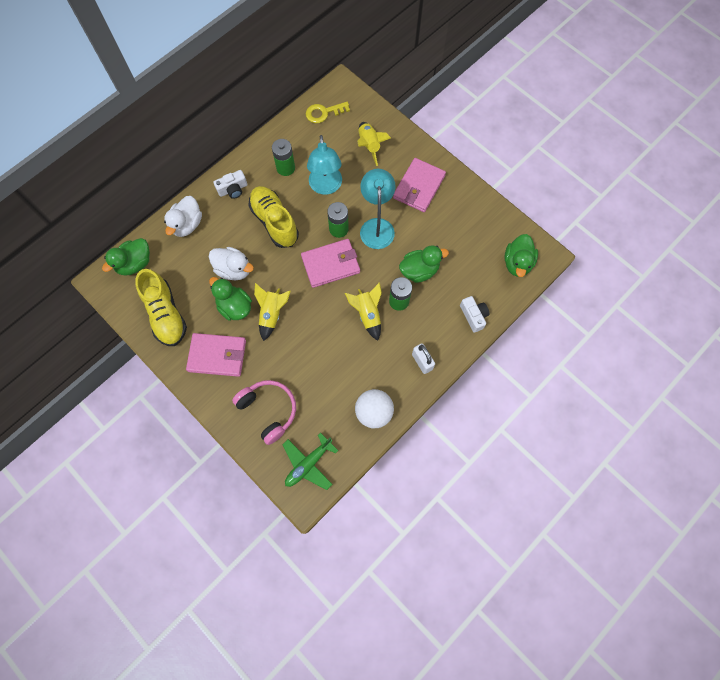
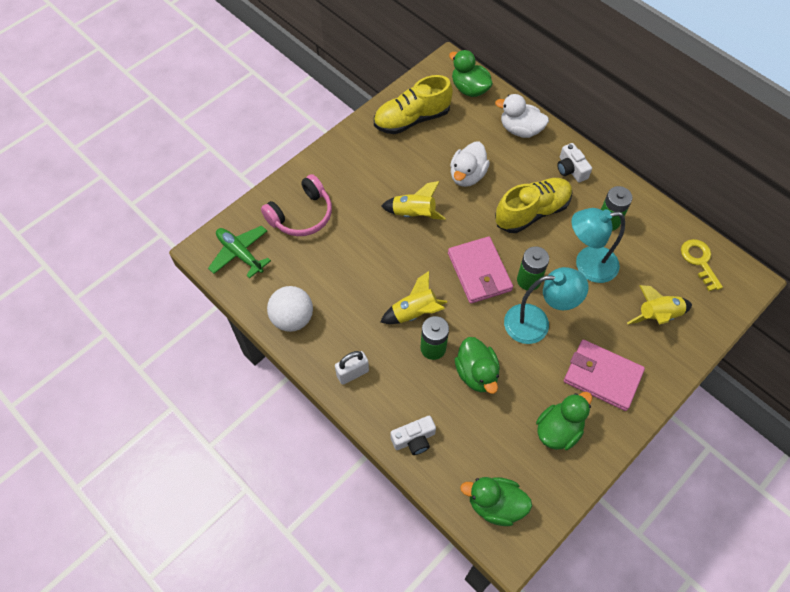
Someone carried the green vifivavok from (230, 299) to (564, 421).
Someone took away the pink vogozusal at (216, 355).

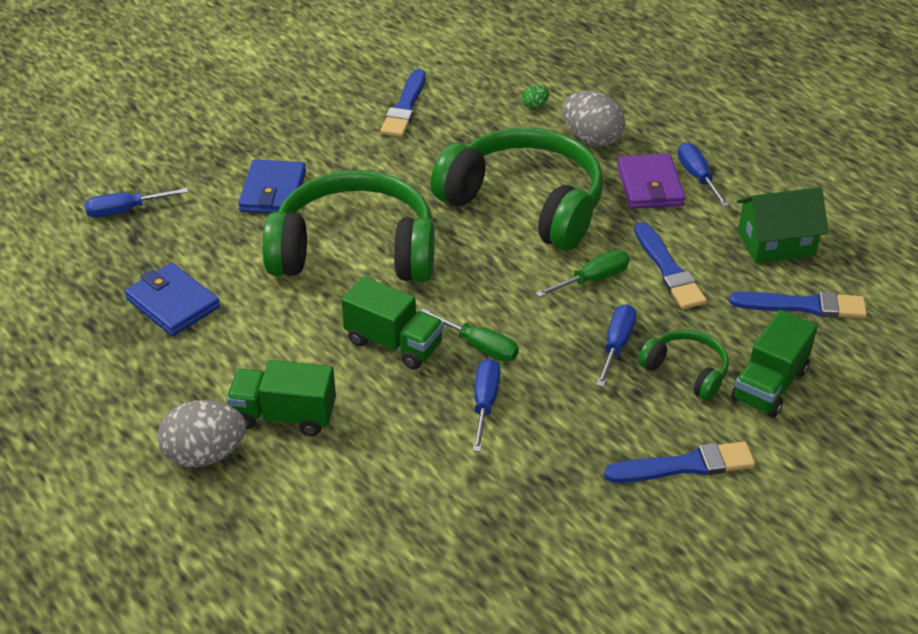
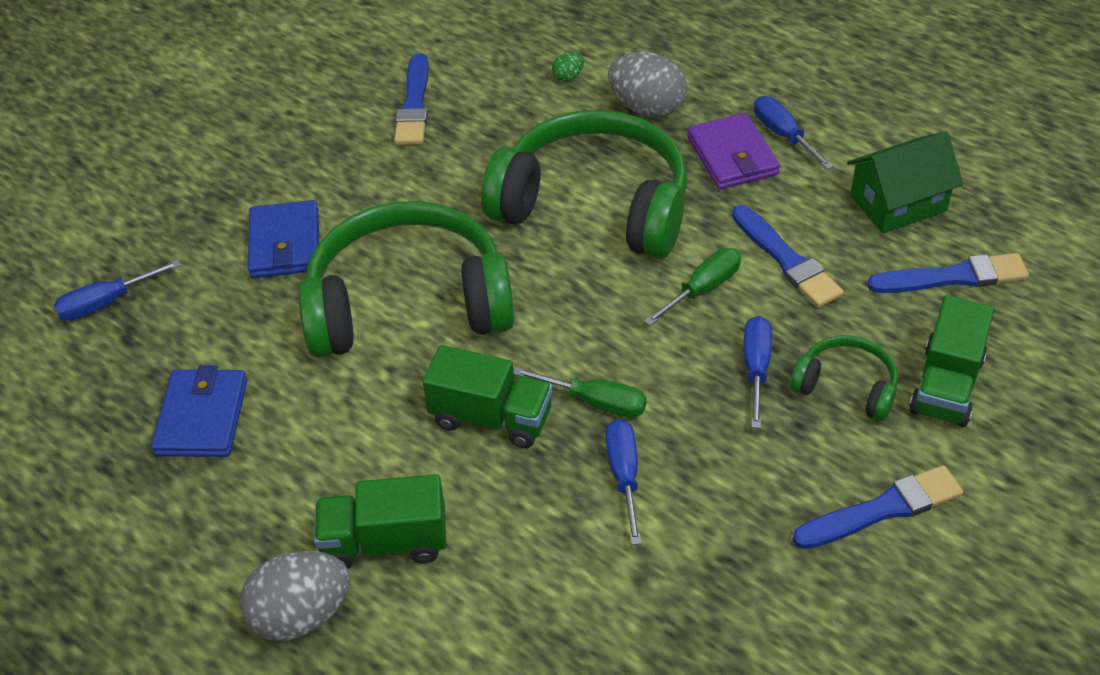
Someone rotated the blue vogozusal at (172, 299) by 60 degrees clockwise.

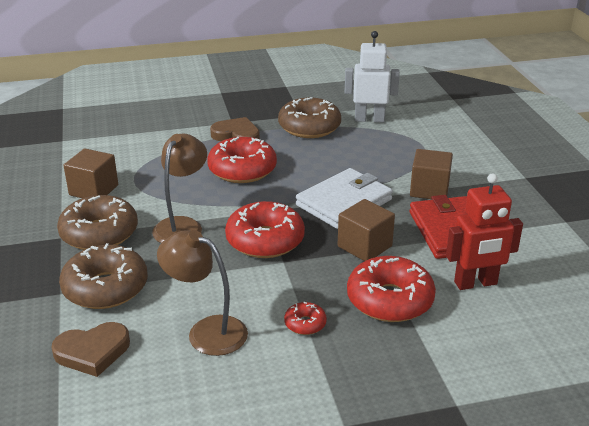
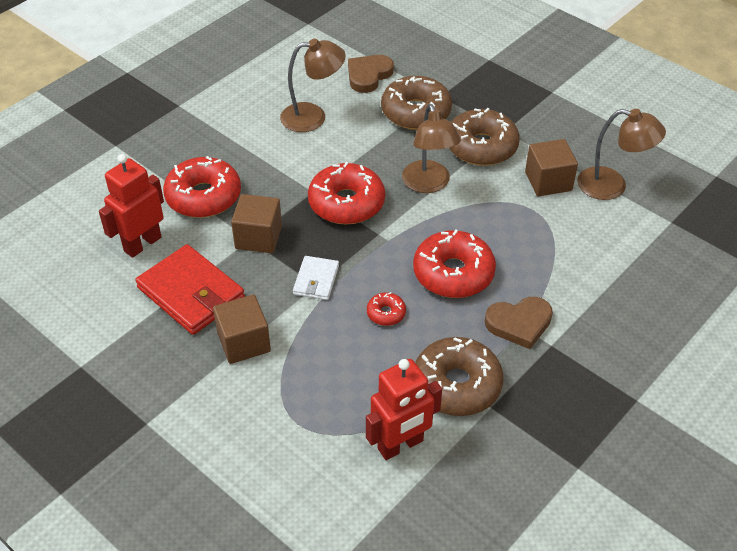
Someone scaled the white vogozusal at (344, 198) by 0.54.
Someone repainted the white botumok at (372, 76), which became the red botumok at (404, 409).
Someone carried the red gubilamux from (305, 318) to (386, 309).
Someone put down the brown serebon at (621, 154).

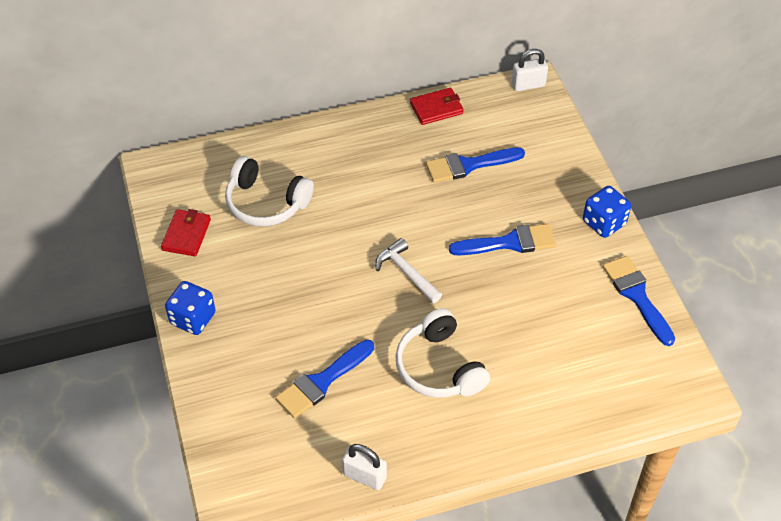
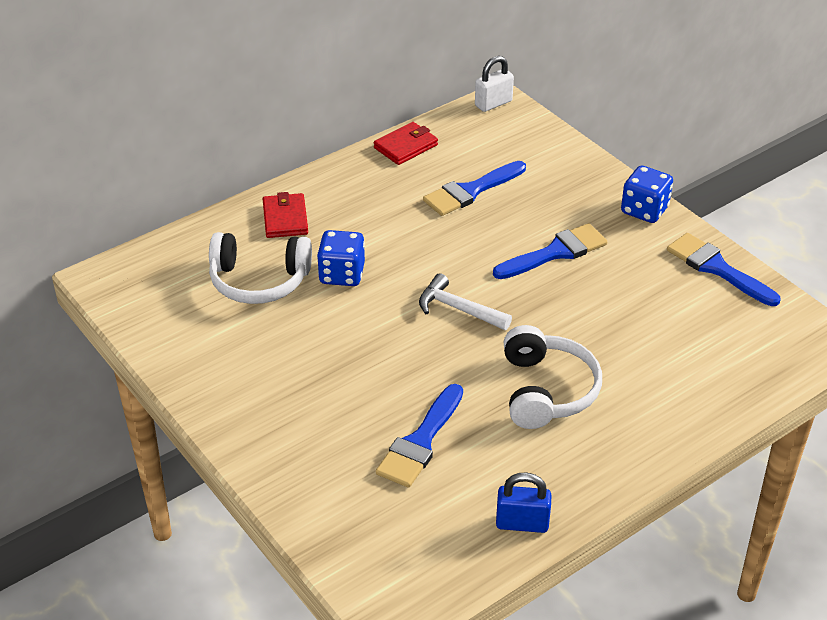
Someone carried the red vogozusal from (186, 232) to (285, 215).
Someone carried the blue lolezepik from (190, 308) to (341, 258).
Someone repainted the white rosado at (364, 467), which became the blue rosado at (523, 502).
Someone rotated the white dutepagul at (442, 353) by 135 degrees counterclockwise.

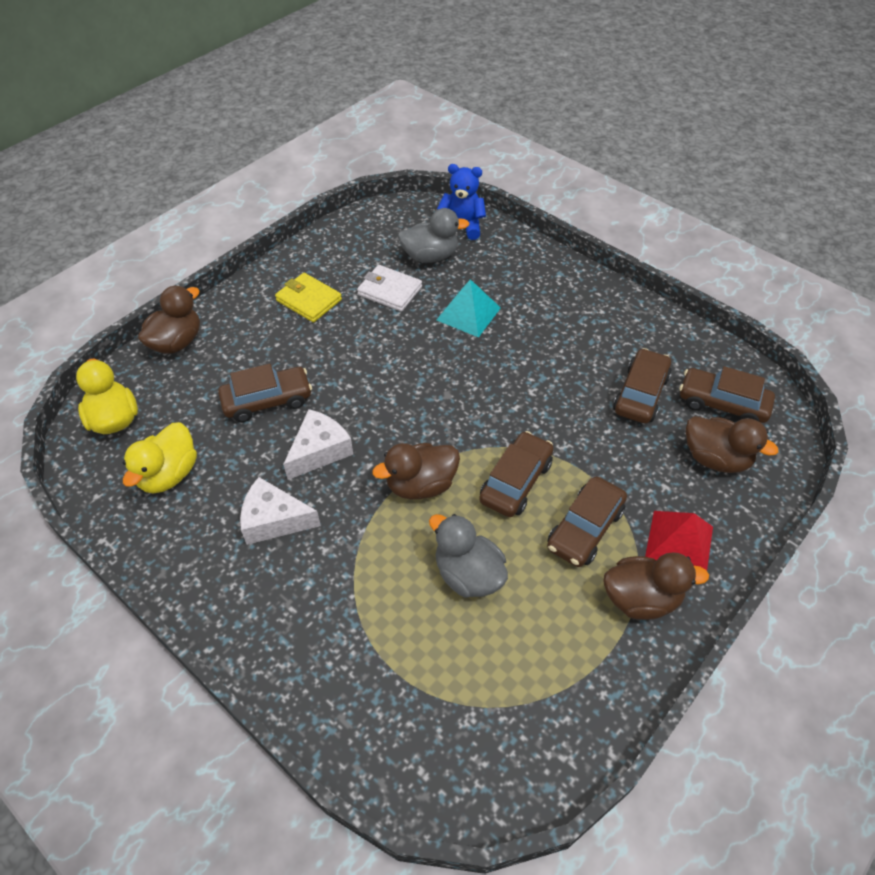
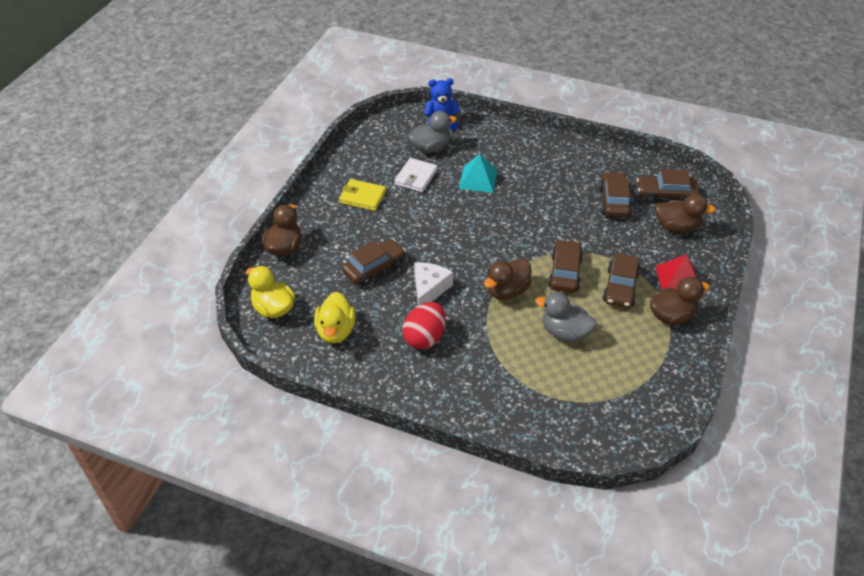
Someone rotated the white vogozusal at (389, 288) by 75 degrees counterclockwise.
Someone swapped the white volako at (280, 511) for the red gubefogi at (424, 325).

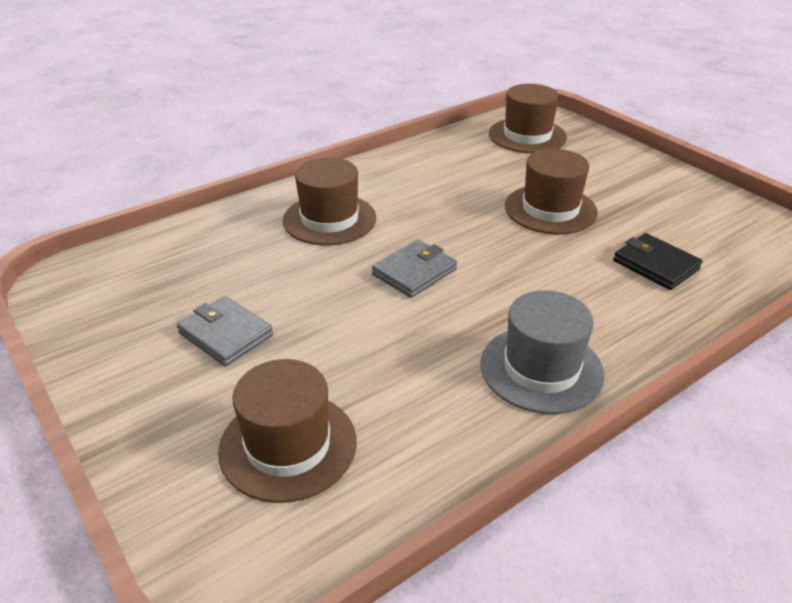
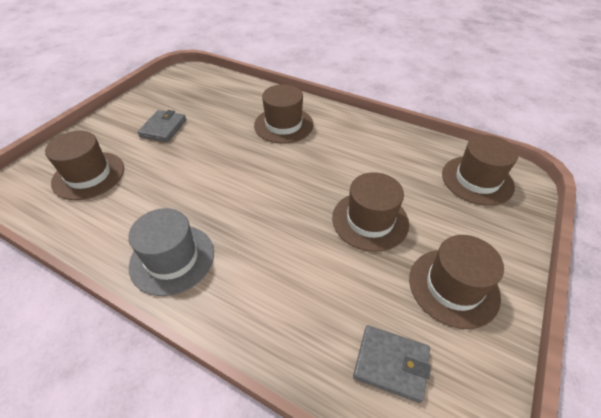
Someone carried the grey vogozusal from (414, 269) to (392, 364).
Someone put down the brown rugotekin at (456, 282).
Someone took away the black vogozusal at (658, 261).

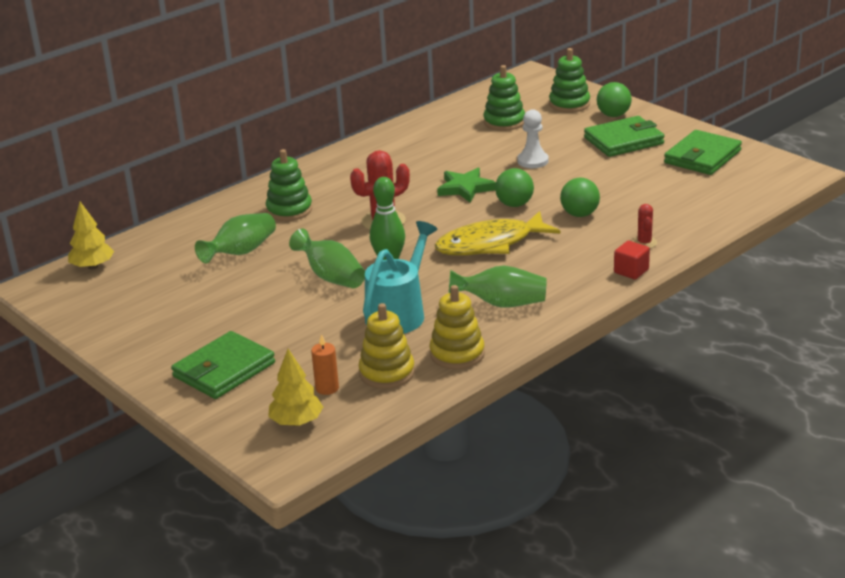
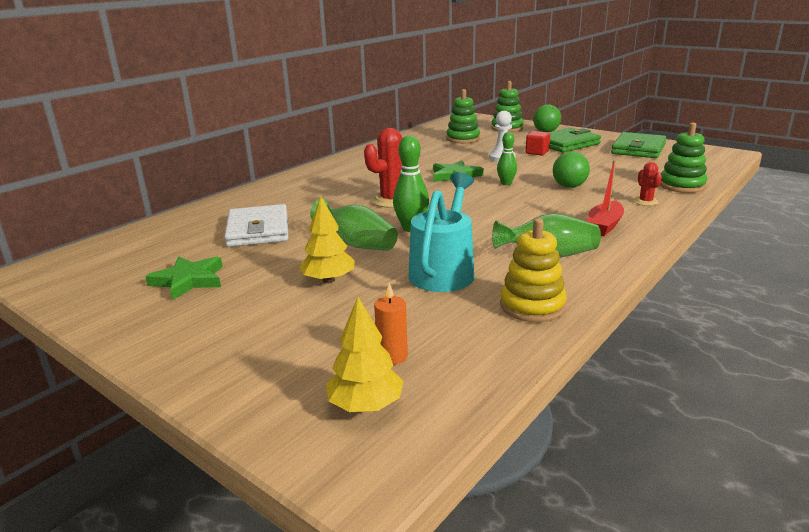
Someone put down the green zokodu at (184, 278).
Someone swapped the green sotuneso at (235, 238) for the white vogozusal at (256, 225).
Someone carried the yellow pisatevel from (91, 235) to (327, 239).
Someone swapped the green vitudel at (514, 187) for the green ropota at (507, 158).
Someone carried the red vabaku from (632, 260) to (538, 143).
Someone put down the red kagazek at (605, 198).
Someone carried the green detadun from (289, 185) to (684, 157).
Someone took away the green vogozusal at (223, 365).
Someone took away the yellow detadun at (387, 346).
Someone took away the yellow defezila at (497, 233).

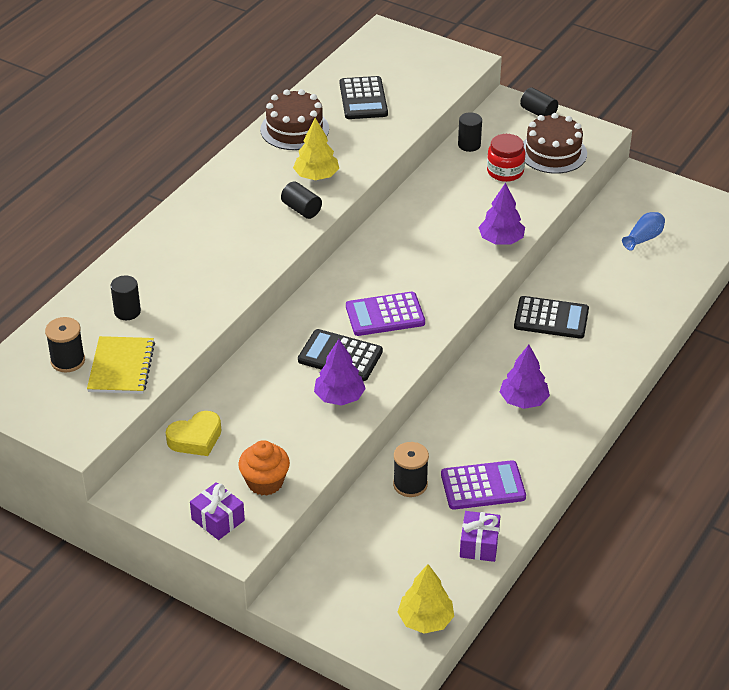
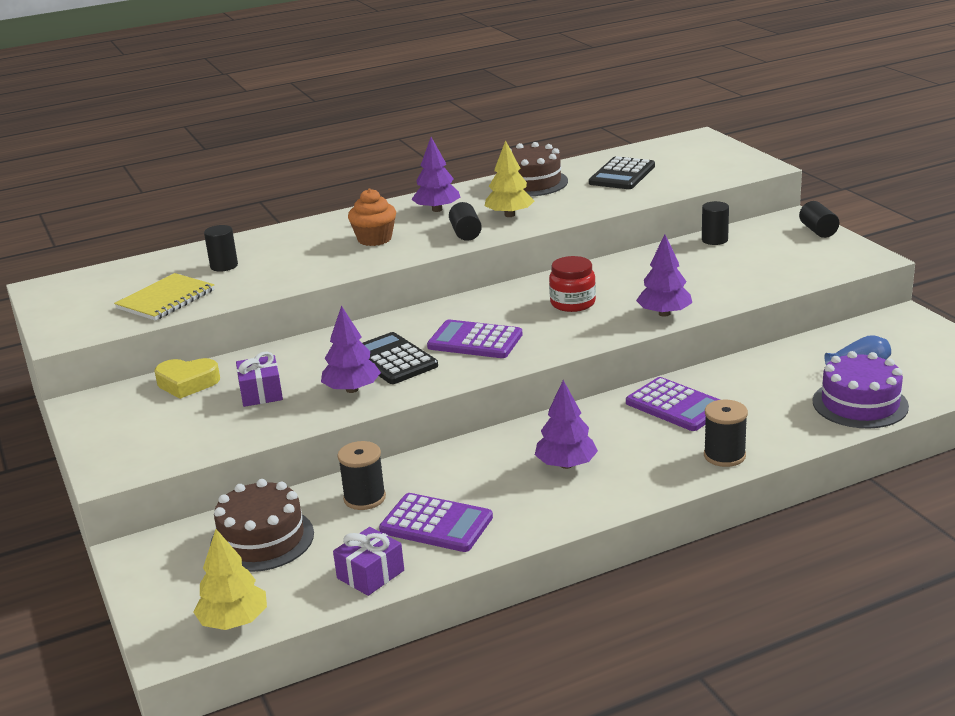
Someone carried the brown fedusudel from (555, 143) to (262, 525).
Someone carried the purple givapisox from (217, 511) to (259, 379).
Someone carried the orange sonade from (264, 468) to (372, 217).
Someone put down the purple pisatevel at (435, 174).
Someone carried the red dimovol from (506, 158) to (572, 284).
Someone repainted the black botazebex at (551, 317), which became the purple botazebex at (673, 404).
Someone carried the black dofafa from (65, 344) to (726, 433).
Someone put down the purple fedusudel at (861, 389).

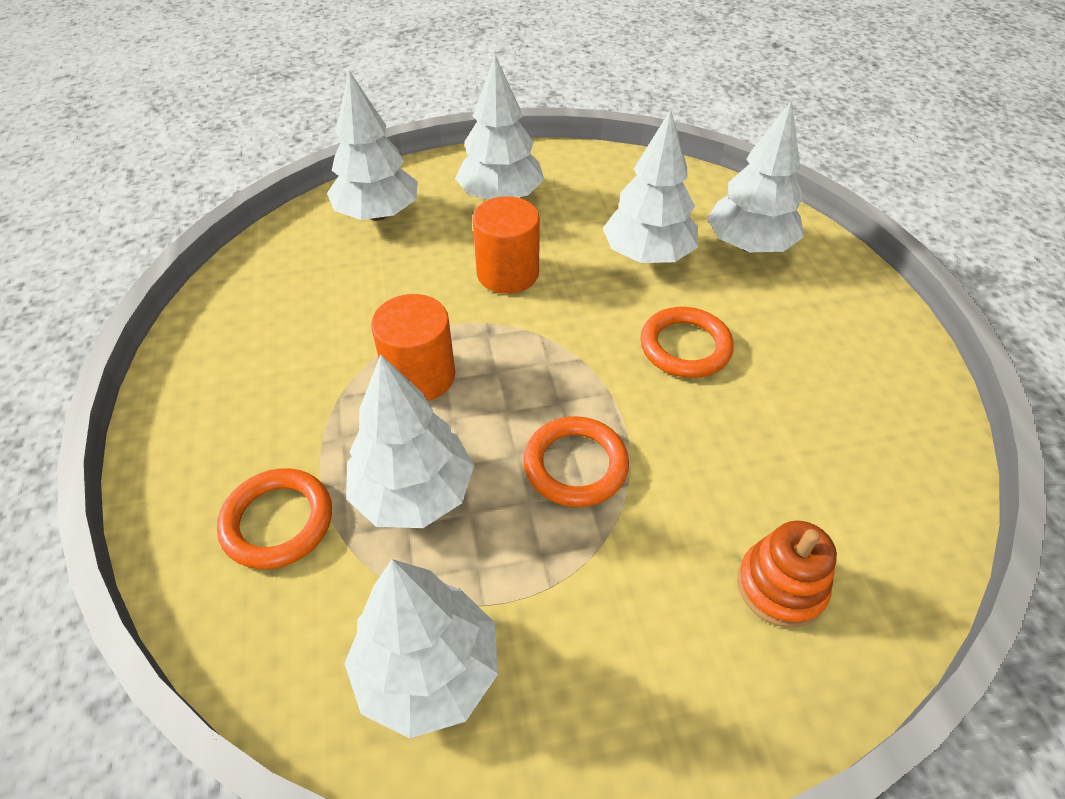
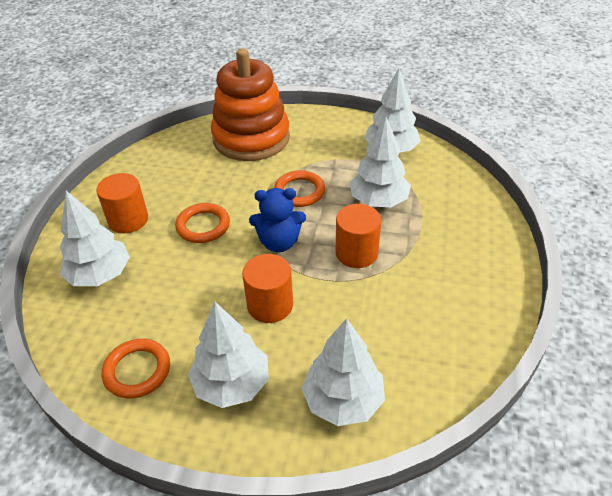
Someone put down the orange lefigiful at (122, 203).
Someone carried the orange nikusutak from (274, 518) to (136, 368).
Someone scaled the orange detadun at (787, 574) by 2.25.
Someone put down the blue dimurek at (277, 220).
Someone took away the white pisatevel at (650, 186).

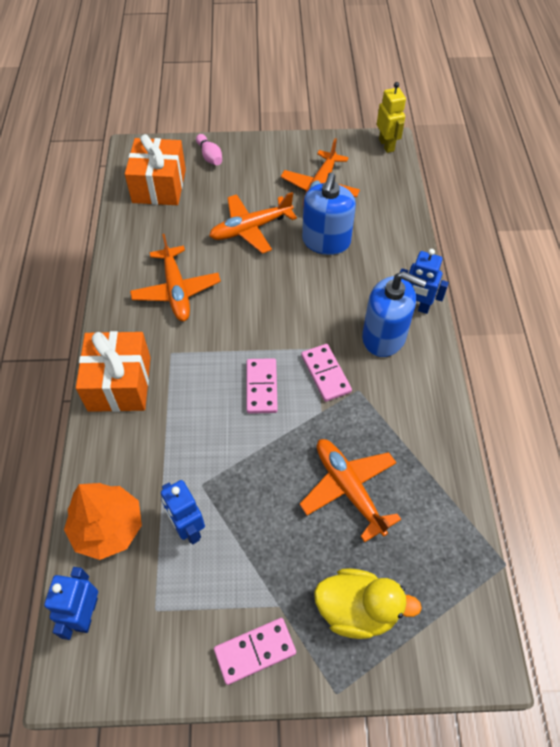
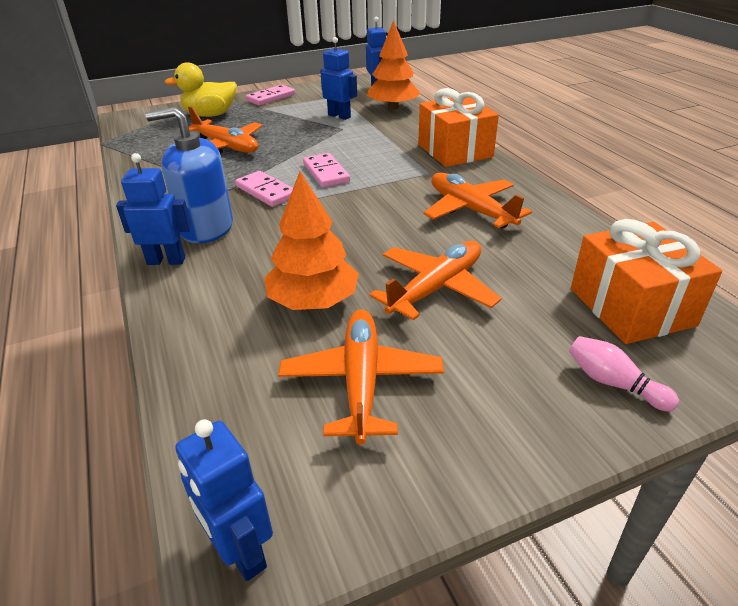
Someone repainted the yellow botumok at (391, 117), which became the blue botumok at (224, 500).
Someone swapped the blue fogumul at (329, 213) for the orange pisatevel at (311, 240).

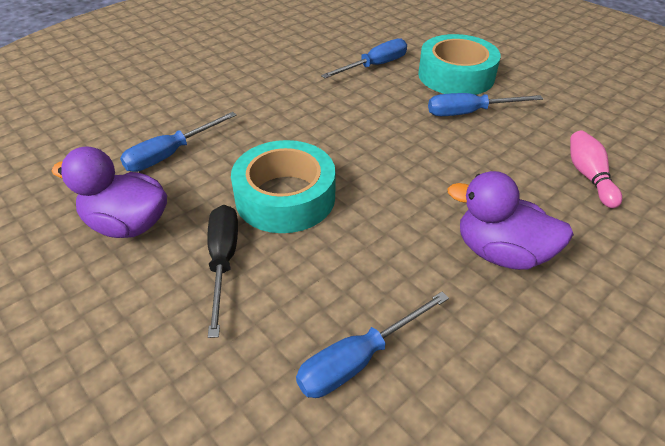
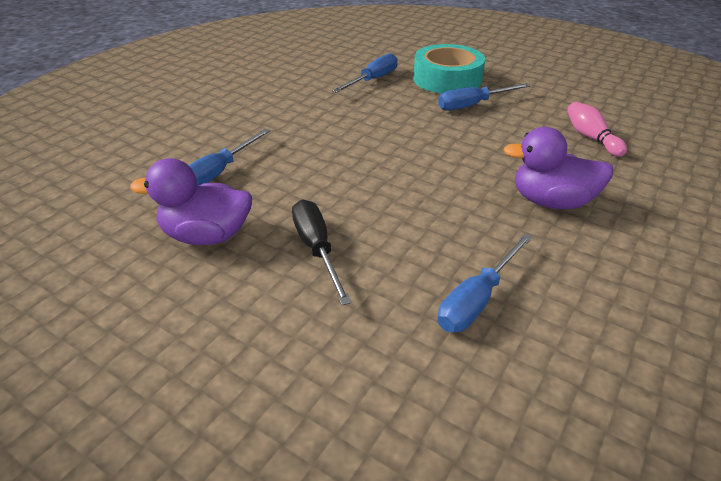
Someone took away the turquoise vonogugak at (283, 186).

